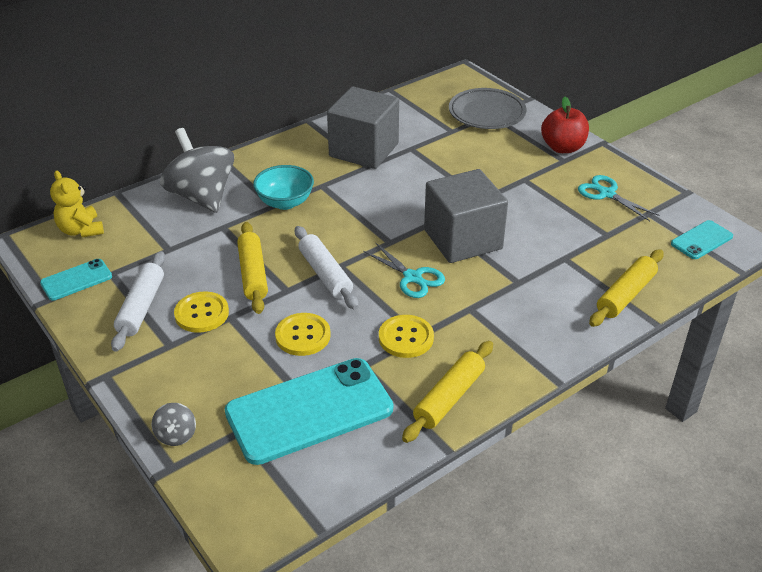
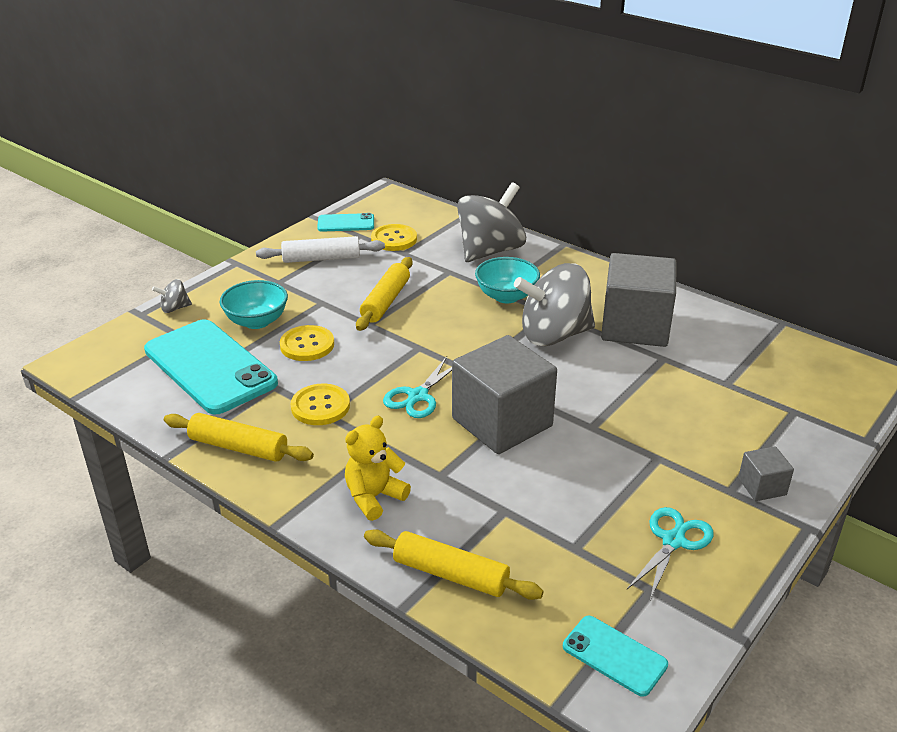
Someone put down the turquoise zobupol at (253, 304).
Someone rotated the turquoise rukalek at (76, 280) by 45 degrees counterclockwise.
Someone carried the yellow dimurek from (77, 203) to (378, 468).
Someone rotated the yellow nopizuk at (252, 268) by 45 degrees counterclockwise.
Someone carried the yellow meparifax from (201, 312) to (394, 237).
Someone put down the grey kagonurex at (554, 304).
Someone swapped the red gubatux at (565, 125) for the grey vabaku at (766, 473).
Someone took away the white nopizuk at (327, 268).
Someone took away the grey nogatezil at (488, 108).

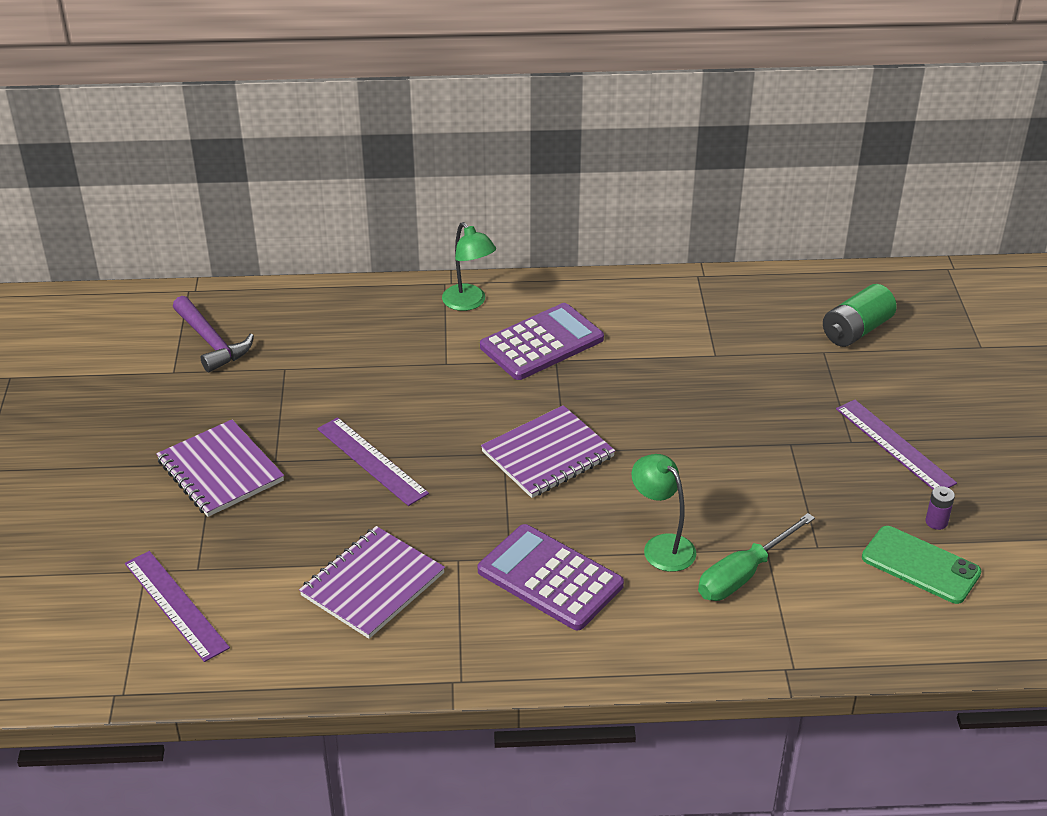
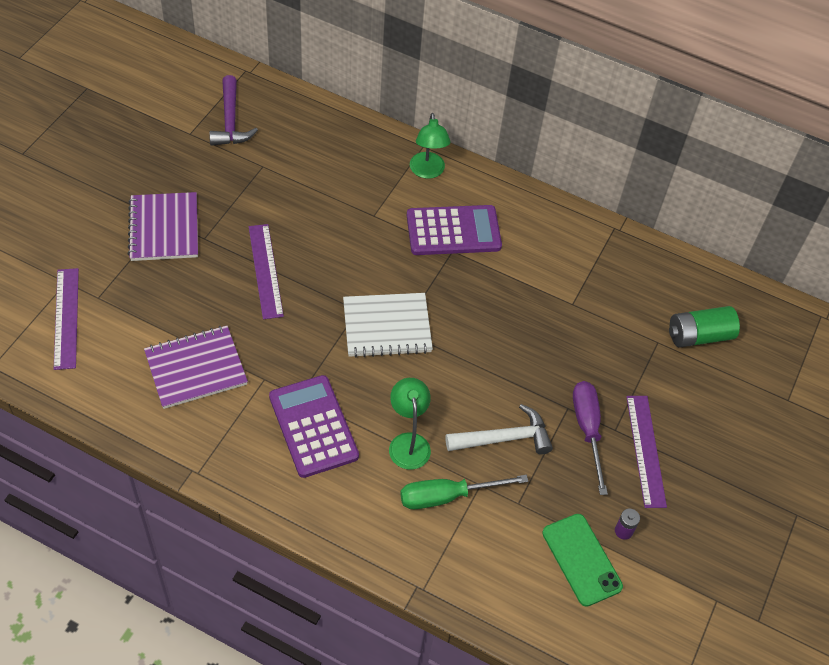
Someone repainted the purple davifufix at (548, 451), which became the white davifufix at (388, 325).
Someone put down the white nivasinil at (499, 429).
Someone put down the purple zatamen at (590, 438).

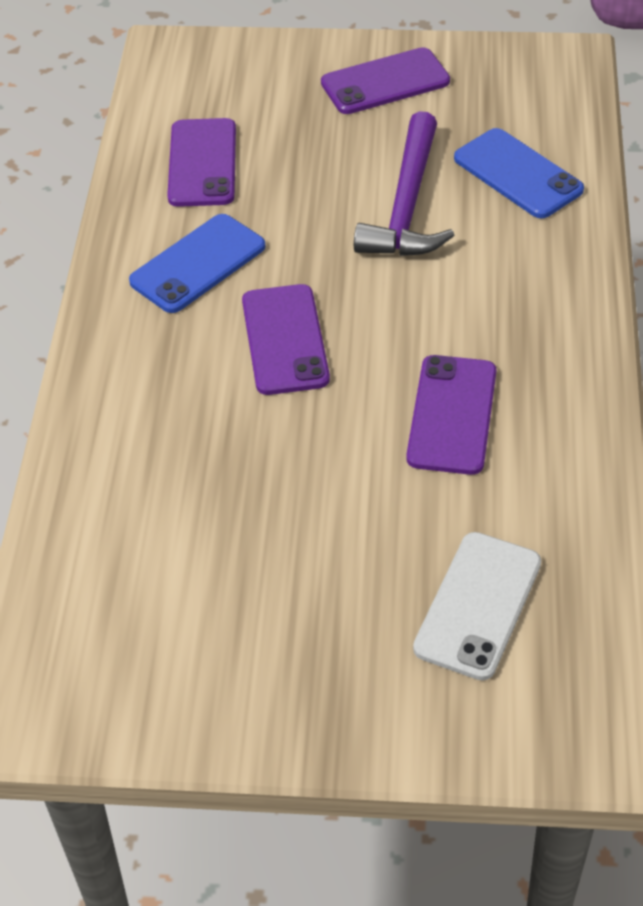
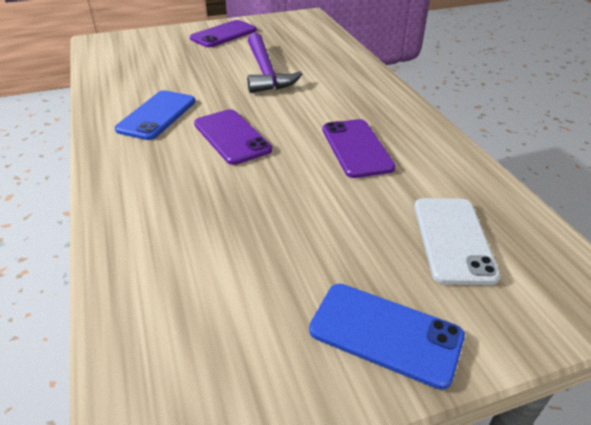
Someone carried the blue rukalek from (519, 173) to (387, 337).
Someone took away the purple rukalek at (201, 162).

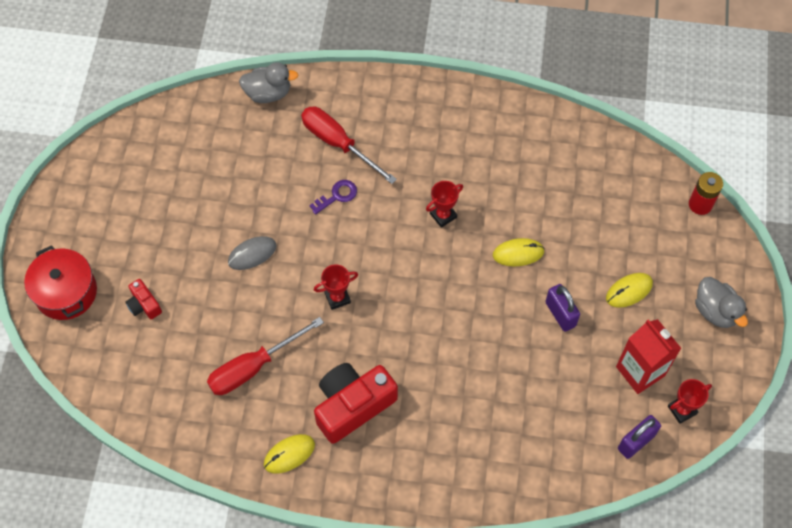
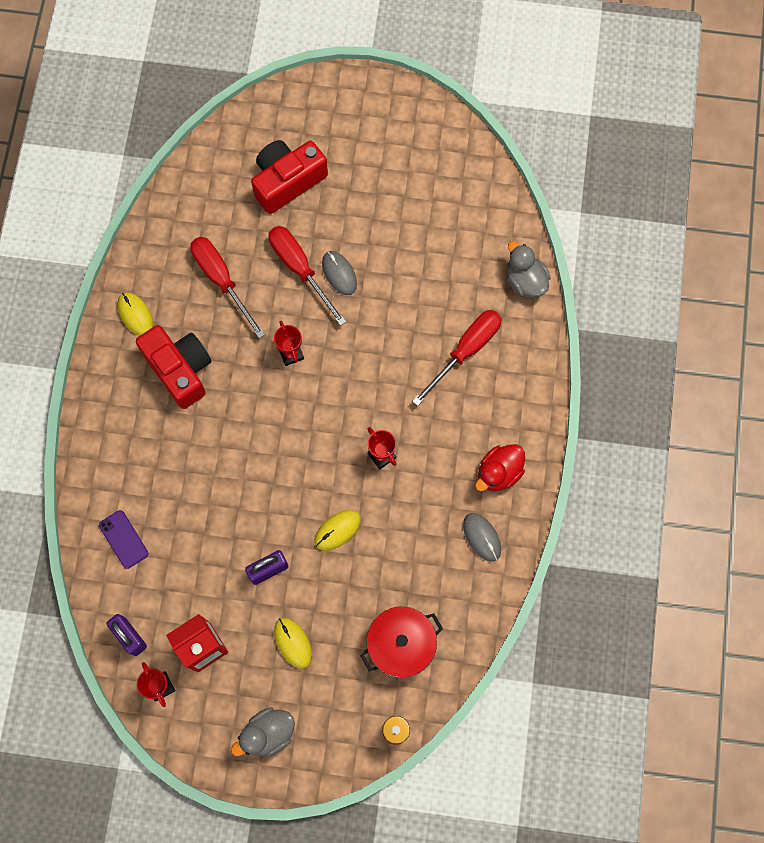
Someone put down the purple rukalek at (124, 539).
Someone scaled the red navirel at (143, 299) by 2.09.
Someone put down the red zatamen at (308, 276).
Someone rotated the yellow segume at (519, 252) by 60 degrees clockwise.
Someone carried the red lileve from (60, 282) to (401, 642).
Someone put down the grey segume at (482, 537).
Someone put down the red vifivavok at (500, 467).
Someone rotated the grey vifivavok at (268, 82) by 150 degrees clockwise.
Someone took away the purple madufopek at (333, 197).

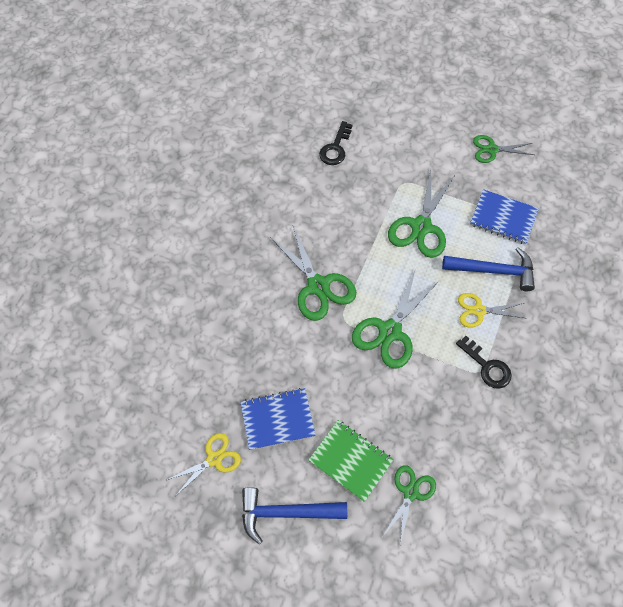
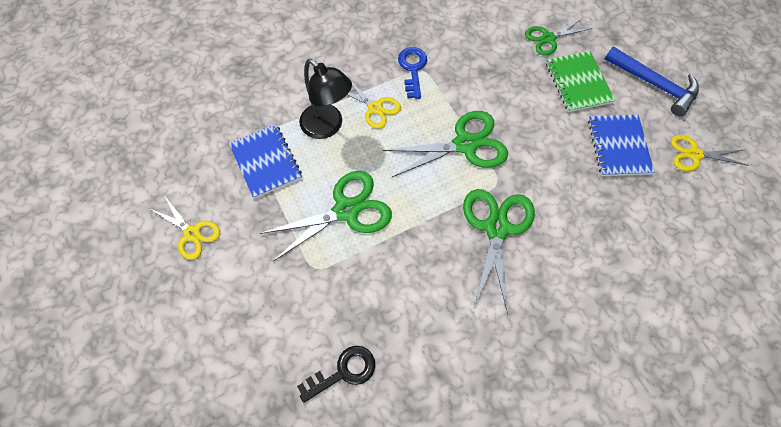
Someone repainted the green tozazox at (503, 149), which became the yellow tozazox at (185, 227).
Someone swapped the blue nivasinil at (488, 269) for the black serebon at (325, 99).
Someone repainted the black madufopek at (484, 362), which became the blue madufopek at (412, 73).
Someone rotated the blue davifufix at (278, 419) by 60 degrees clockwise.

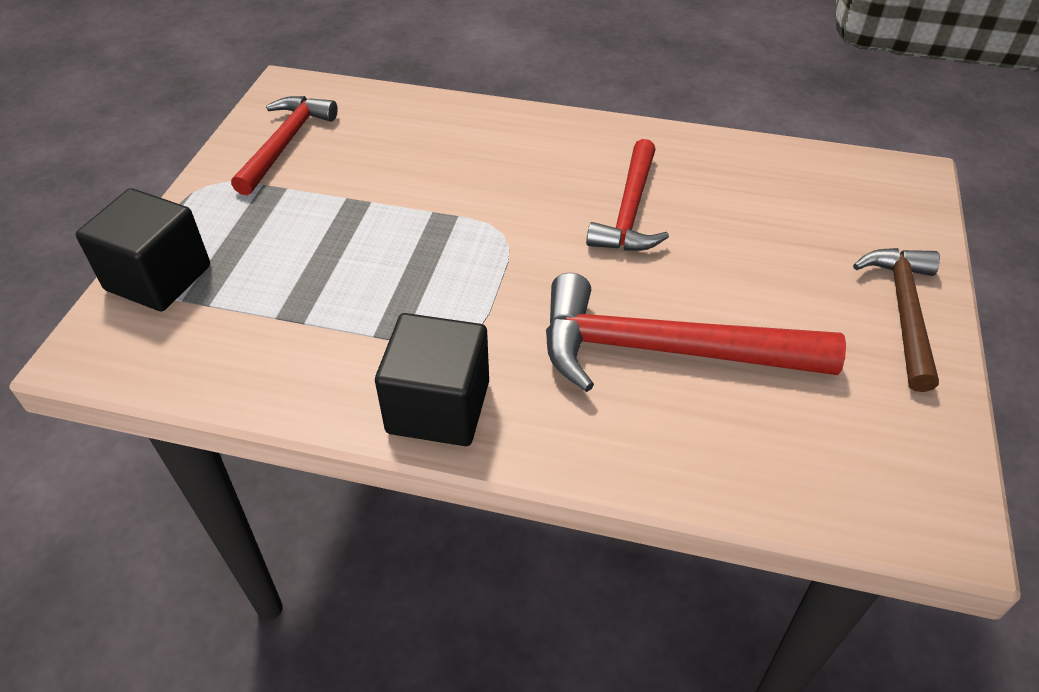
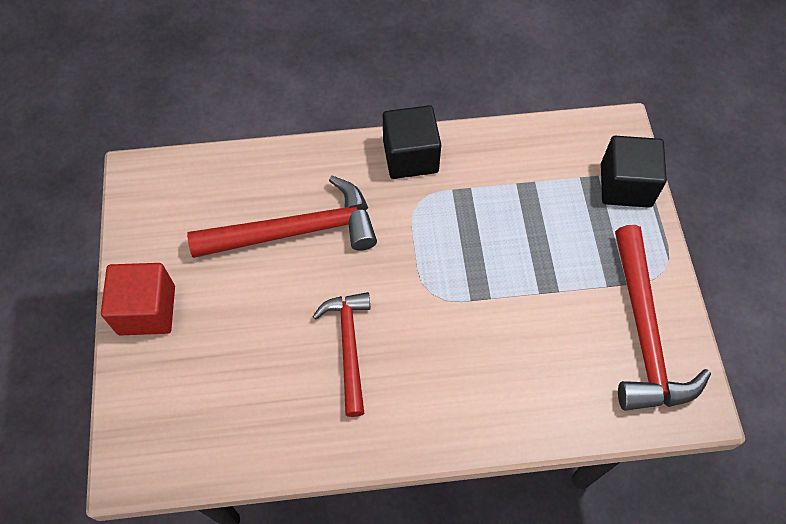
Someone swapped the brown nivasinil at (896, 320) for the red vabaku at (138, 299).
Someone scaled the red nivasinil at (284, 145) by 1.54.

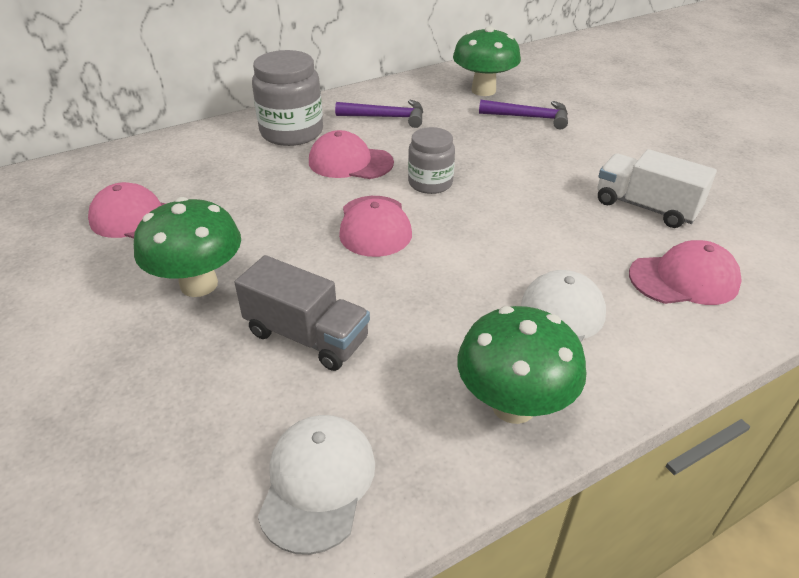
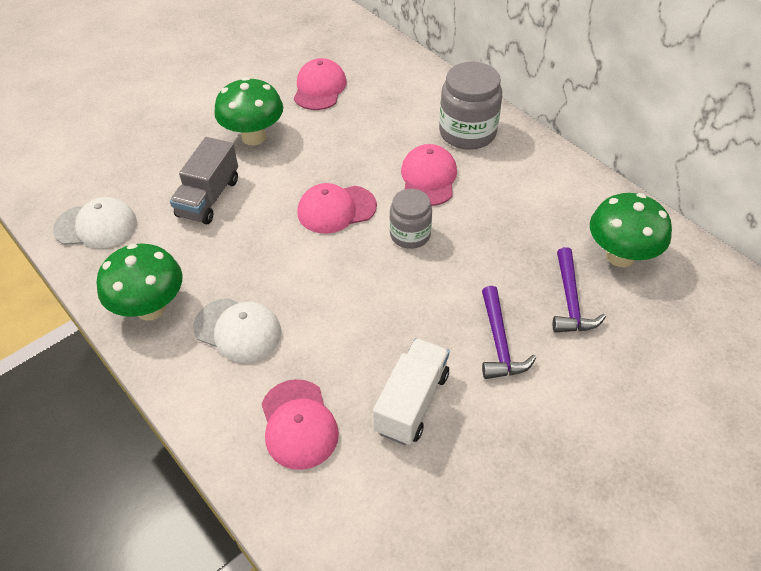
Someone carried the purple nivasinil from (379, 114) to (509, 332).

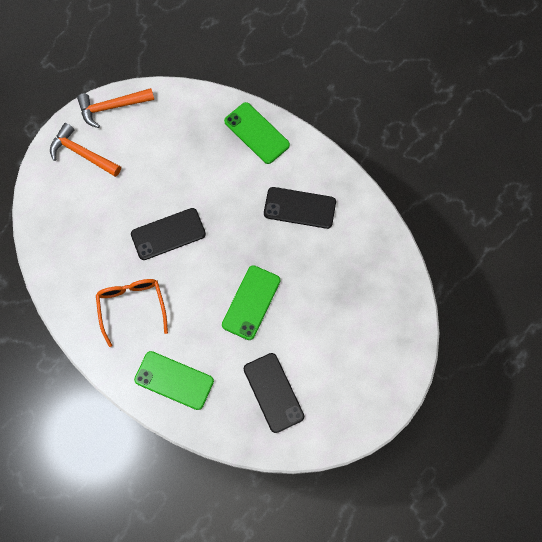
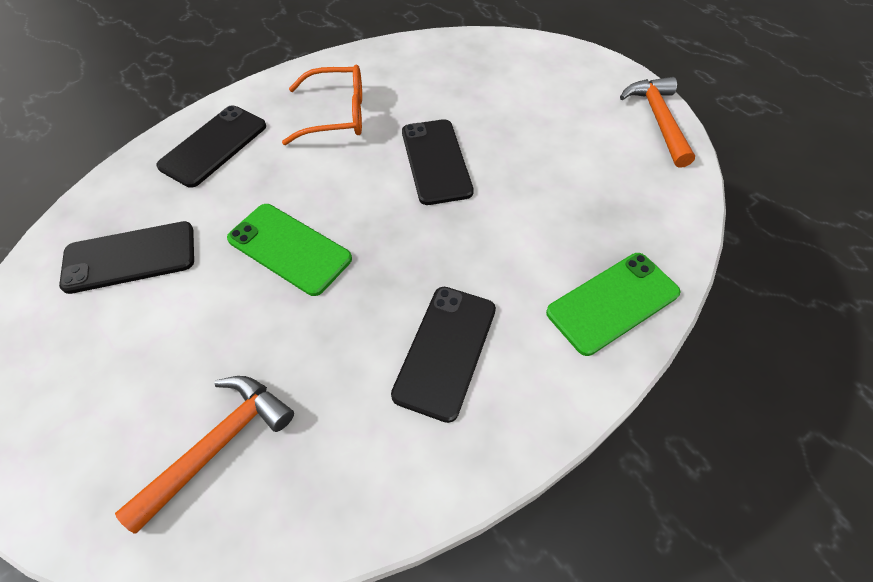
Someone carried the orange nivasinil from (85, 150) to (204, 455).
Someone repainted the green rukalek at (174, 380), which became the black rukalek at (211, 146).

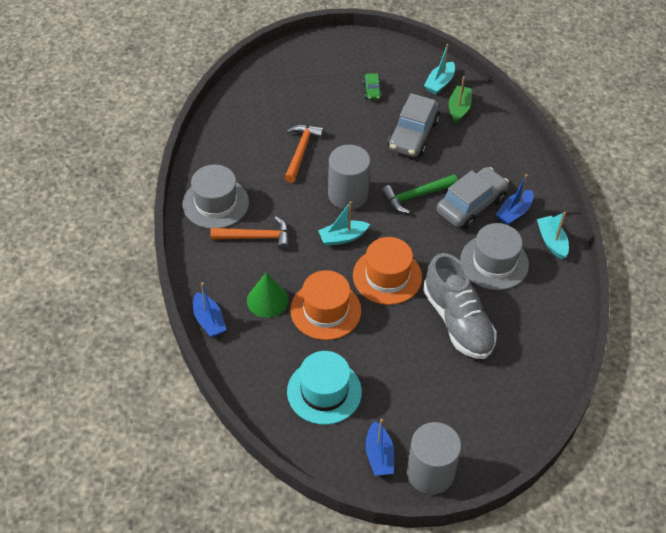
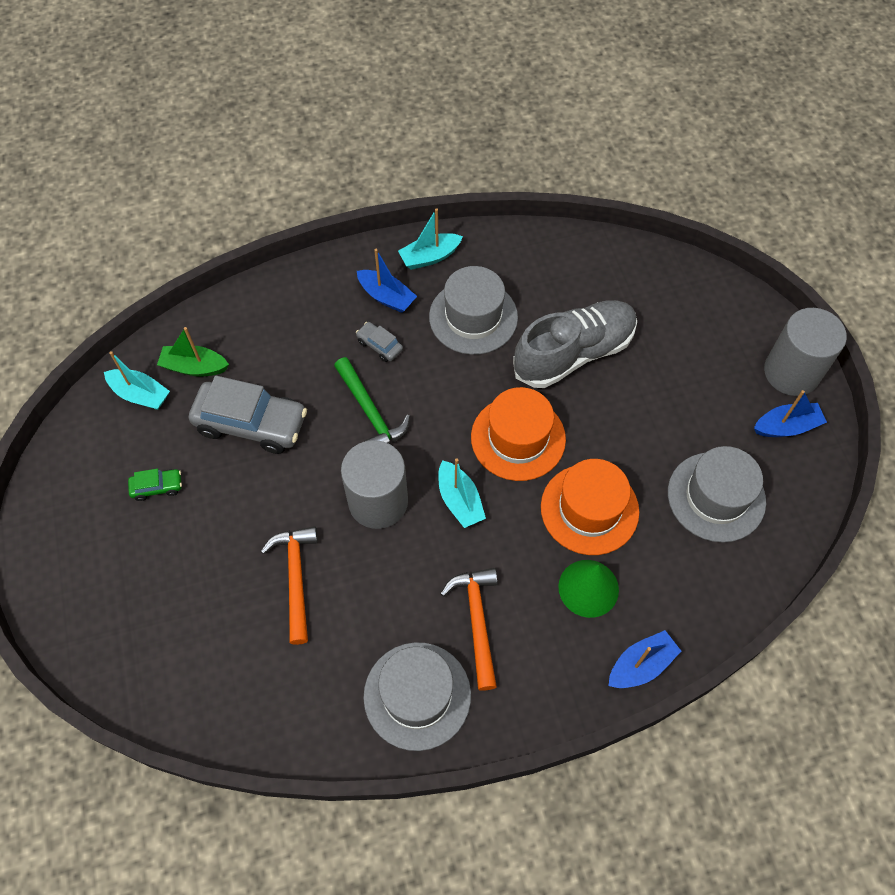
Someone rotated the orange nivasinil at (304, 154) by 75 degrees clockwise.
Someone scaled the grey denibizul at (472, 198) by 0.45.
Someone repainted the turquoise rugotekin at (324, 388), which became the grey rugotekin at (717, 494).

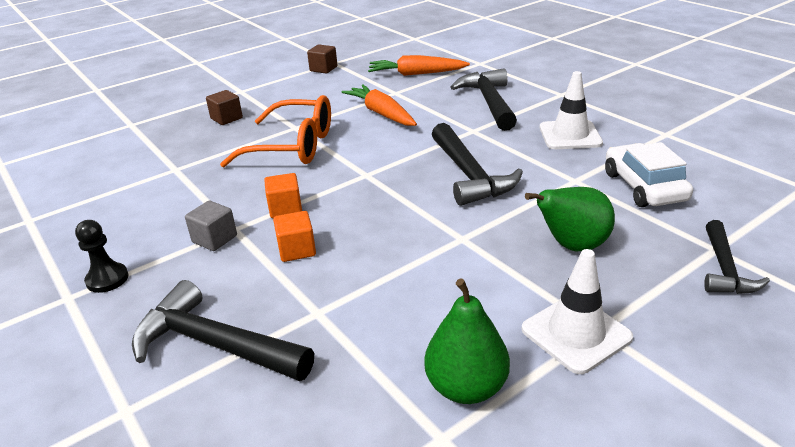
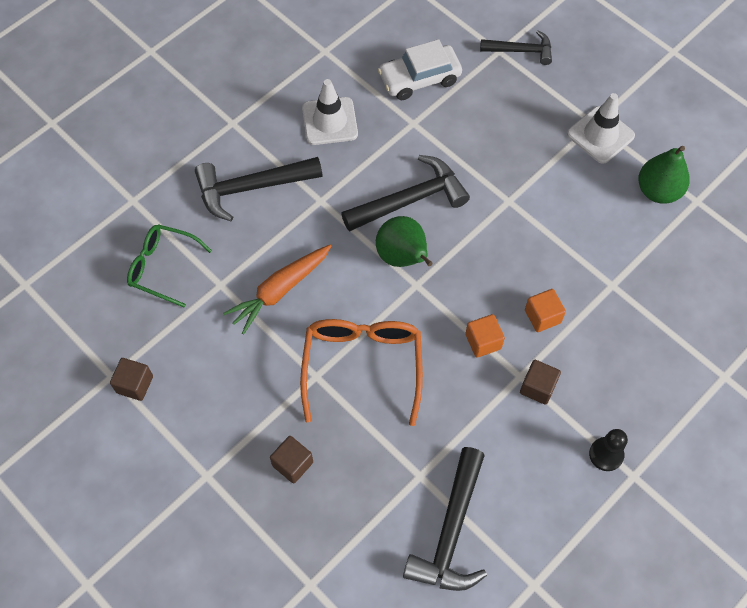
Someone swapped the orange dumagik at (419, 65) for the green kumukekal at (169, 265).
Someone carried the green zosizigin from (570, 219) to (404, 241).
Someone carried the black nivasinil from (223, 330) to (445, 519).
Someone repainted the grey vabaku at (211, 226), which became the brown vabaku at (540, 382).

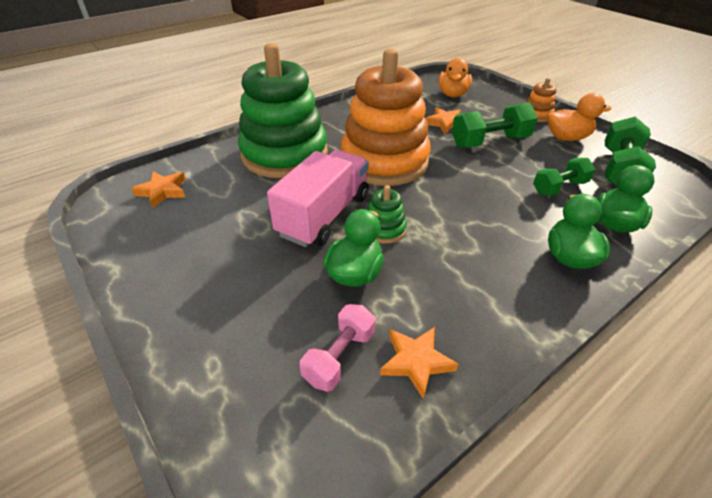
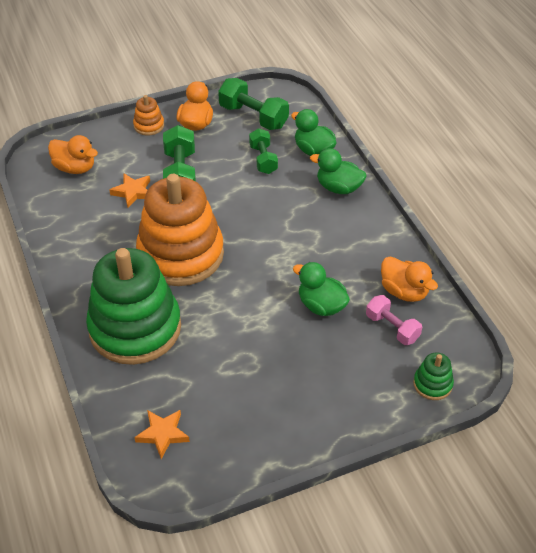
Someone swapped the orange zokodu at (419, 363) for the orange vifivavok at (409, 279).
Someone carried the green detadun from (387, 214) to (433, 376).
Someone took away the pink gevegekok at (318, 198).

